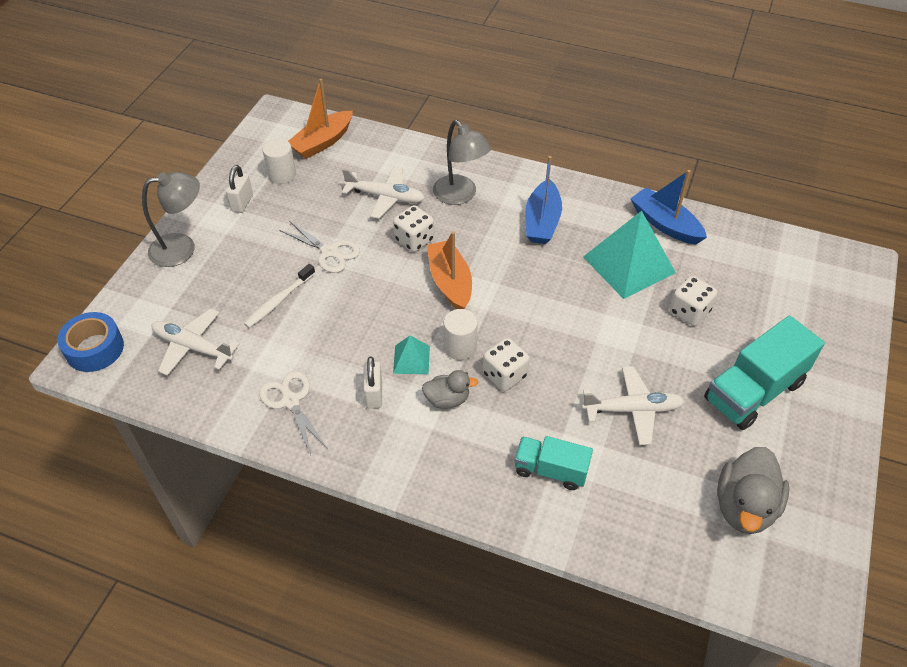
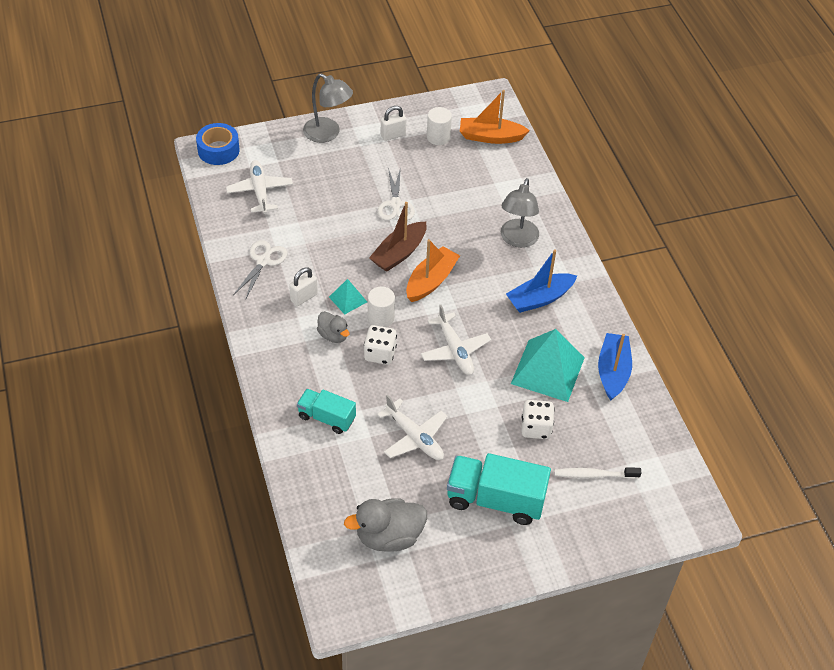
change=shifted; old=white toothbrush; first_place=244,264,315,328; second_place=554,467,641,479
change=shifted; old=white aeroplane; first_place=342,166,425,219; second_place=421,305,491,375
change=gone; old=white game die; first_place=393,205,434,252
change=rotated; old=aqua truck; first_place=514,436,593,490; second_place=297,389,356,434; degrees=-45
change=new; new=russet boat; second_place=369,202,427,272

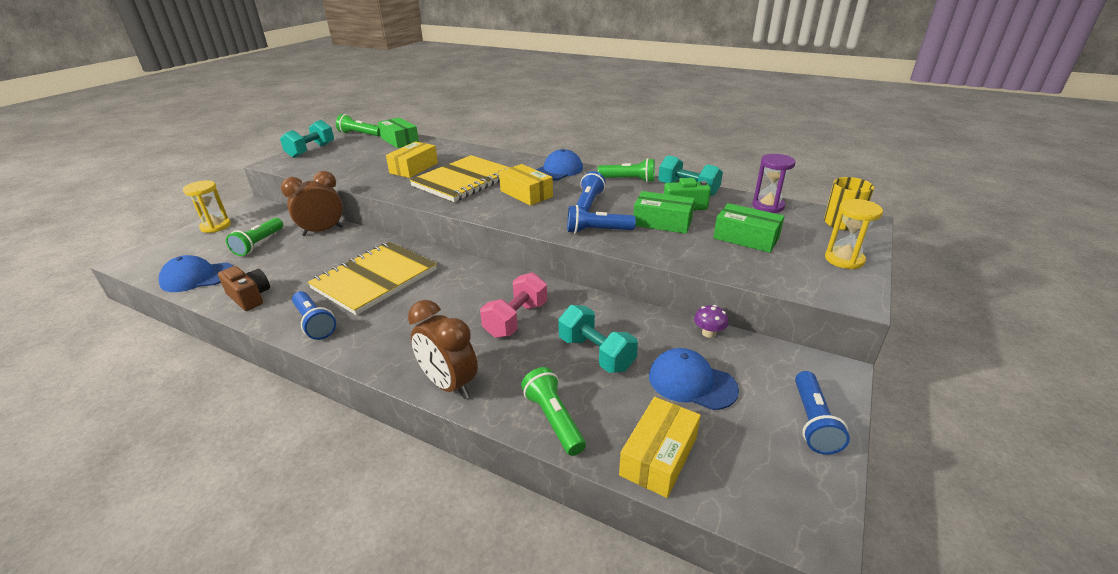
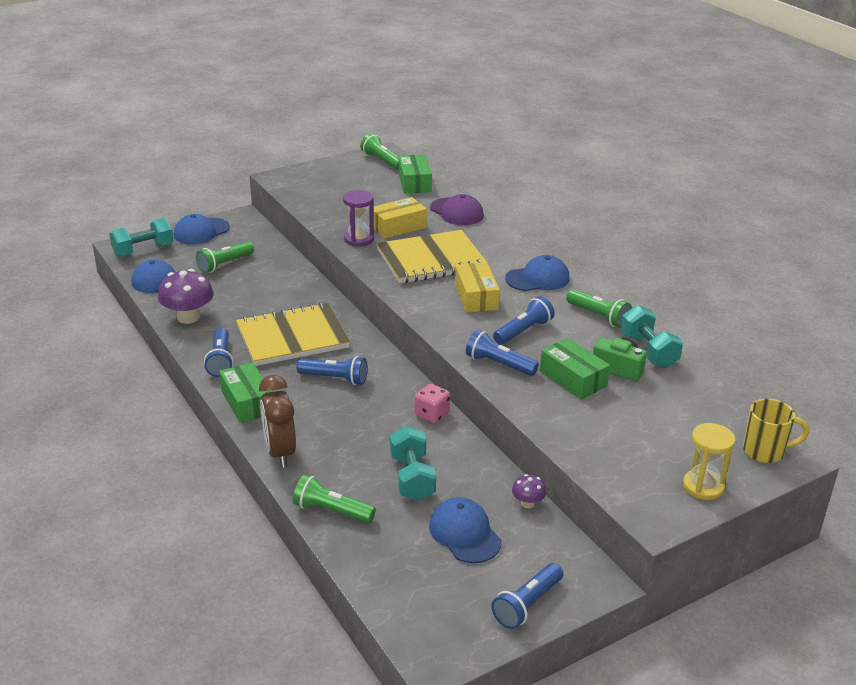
change=swapped; old=yellow sandglass; new=cobalt peaked cap; first_place=183,180,231,233; second_place=174,214,230,244
change=swapped; old=russet compact camera; new=violet mushroom; first_place=218,266,270,311; second_place=158,269,214,324
change=shifted; old=aqua dumbbell; first_place=280,120,334,158; second_place=109,218,174,257
change=gone; old=russet bedside clock; first_place=281,171,343,236
change=gone; old=rosy dumbbell; first_place=480,272,547,338
change=rotated; old=green flashlight; first_place=521,367,586,456; second_place=293,475,376,523; degrees=-75
change=gone; old=yellow package; first_place=619,397,701,498
change=shifted; old=green package; first_place=713,203,785,253; second_place=219,362,272,423
change=shifted; old=violet sandglass; first_place=752,154,796,213; second_place=343,190,374,246
change=new; new=cobalt flashlight; second_place=297,356,367,385
change=new; new=rosy game die; second_place=415,384,450,423
change=new; new=violet peaked cap; second_place=430,194,484,225

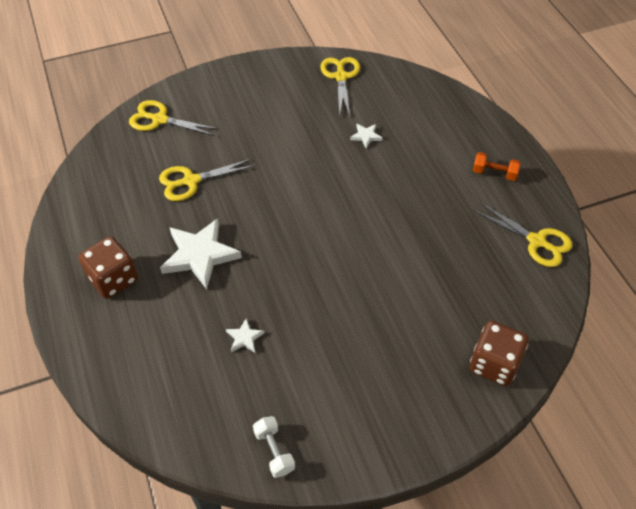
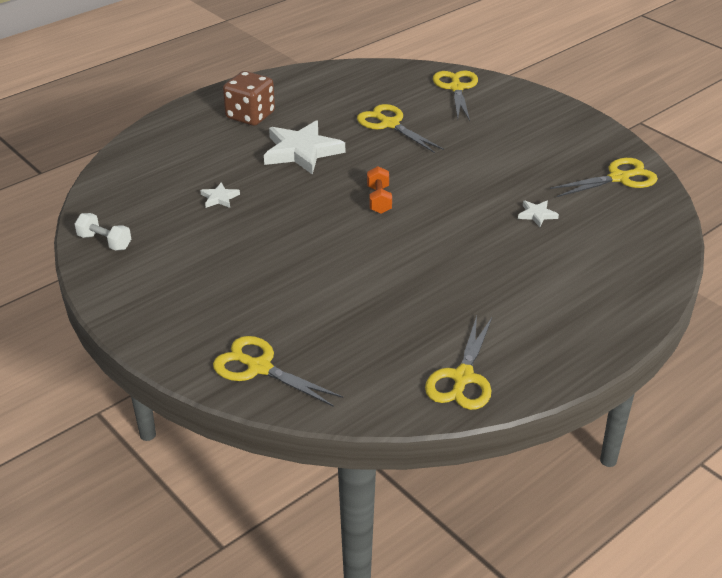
change=rotated; old=white dumbbell; first_place=253,416,295,478; second_place=75,213,131,251; degrees=75
change=swapped; old=russet game die; new=yellow scissors; first_place=469,321,529,386; second_place=213,336,343,407
change=shifted; old=orange dumbbell; first_place=473,152,521,181; second_place=367,166,392,214

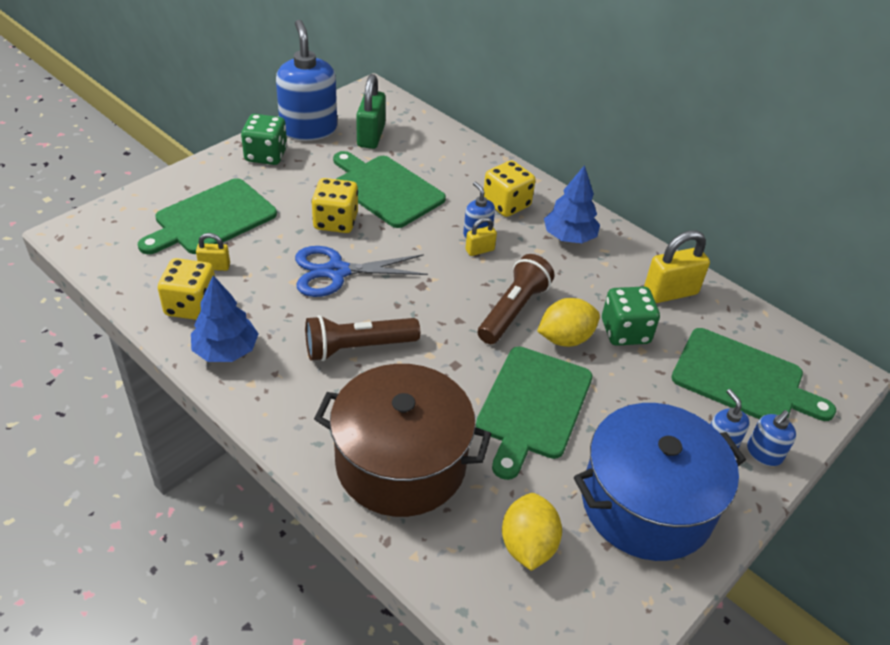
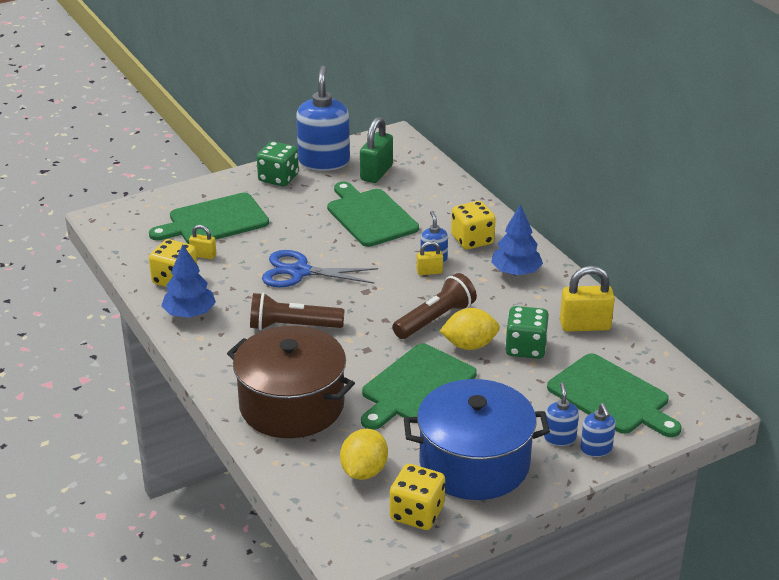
change=shifted; old=yellow game die; first_place=311,178,358,233; second_place=390,464,445,530
change=rotated; old=cobalt pump bottle; first_place=747,410,796,466; second_place=581,403,615,457; degrees=-75

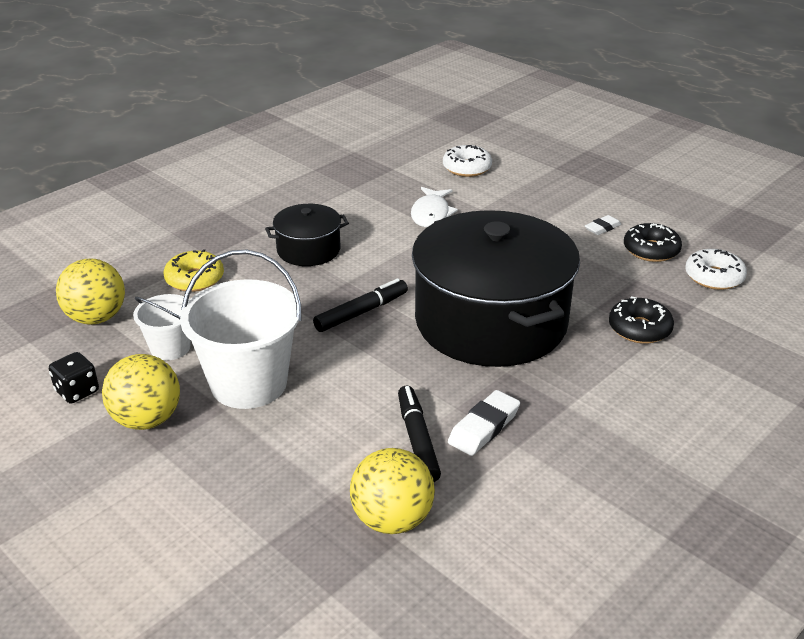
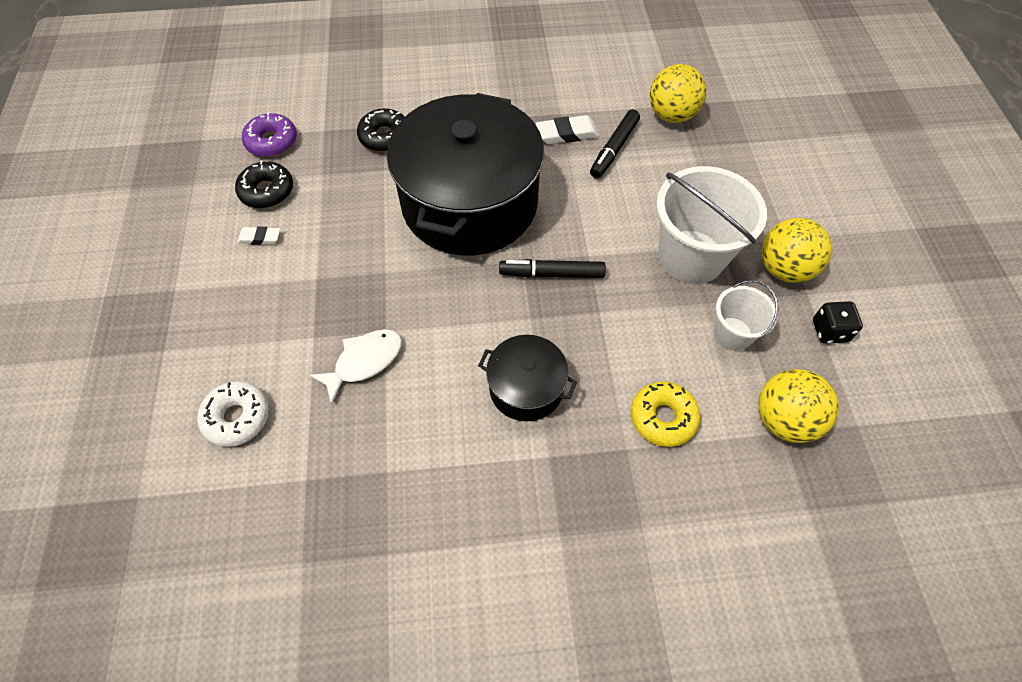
change=repainted; old=white doughnut; new=violet doughnut; first_place=685,249,747,290; second_place=242,112,297,157

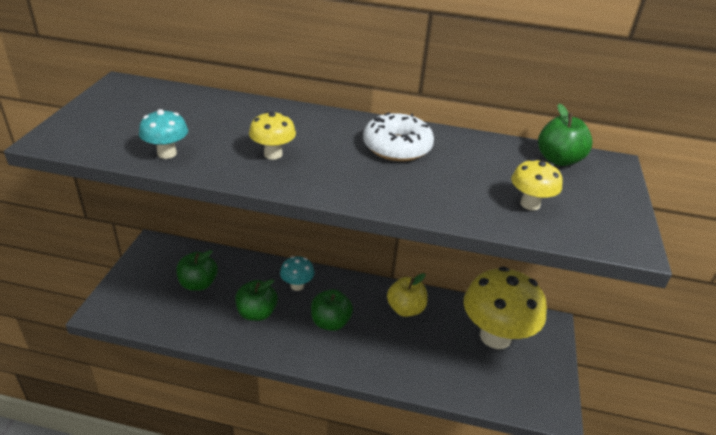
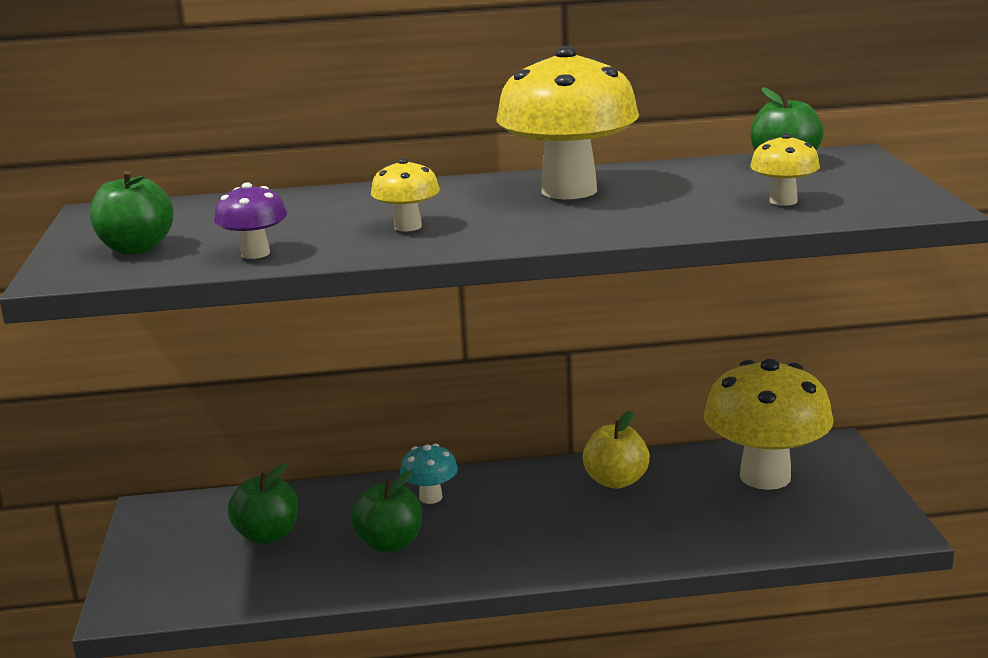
change=repainted; old=aqua mushroom; new=violet mushroom; first_place=139,109,188,159; second_place=214,182,287,259
change=shifted; old=green apple fruit; first_place=311,289,353,331; second_place=90,171,174,255
change=swapped; old=white doughnut; new=yellow mushroom; first_place=363,112,434,161; second_place=496,46,639,199

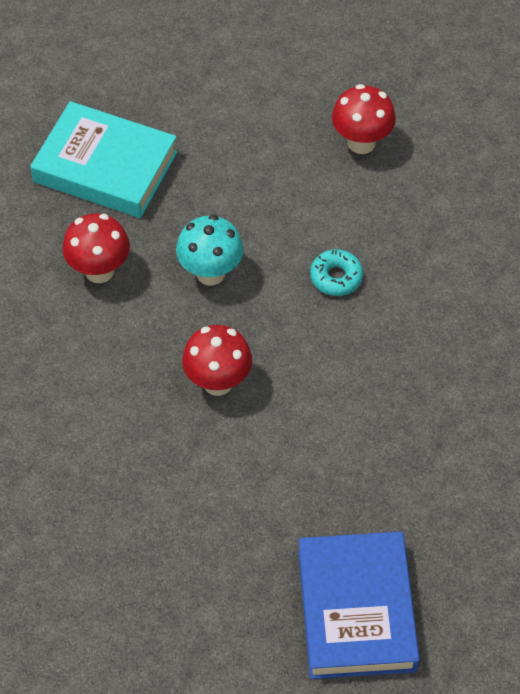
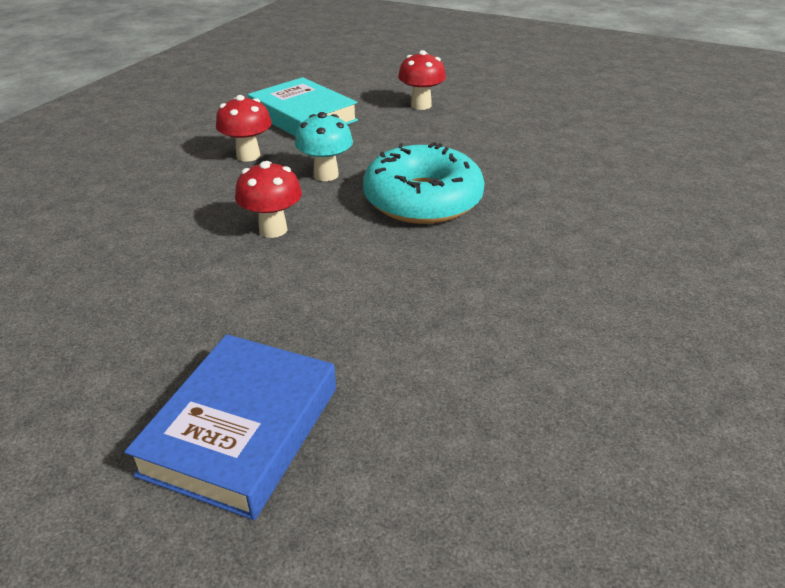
change=scaled; old=aqua doughnut; first_place=310,249,363,296; second_place=363,142,485,224; factor=2.49
change=shifted; old=crimson mushroom; first_place=332,84,396,154; second_place=398,50,446,110

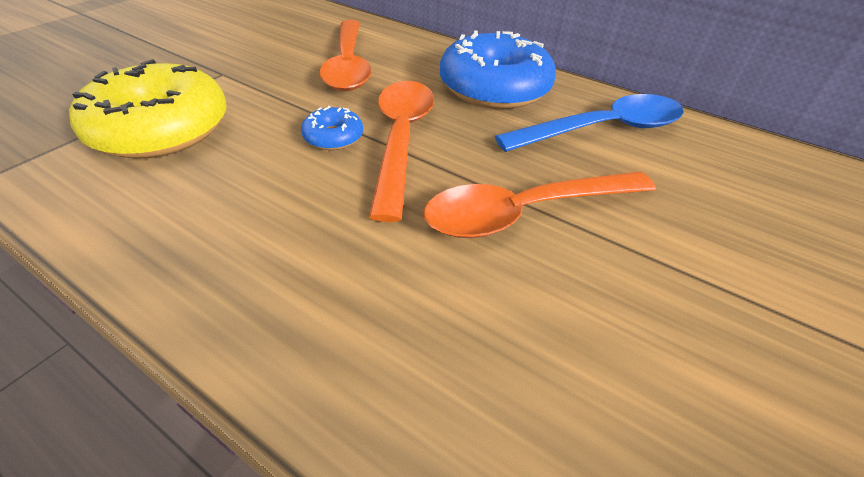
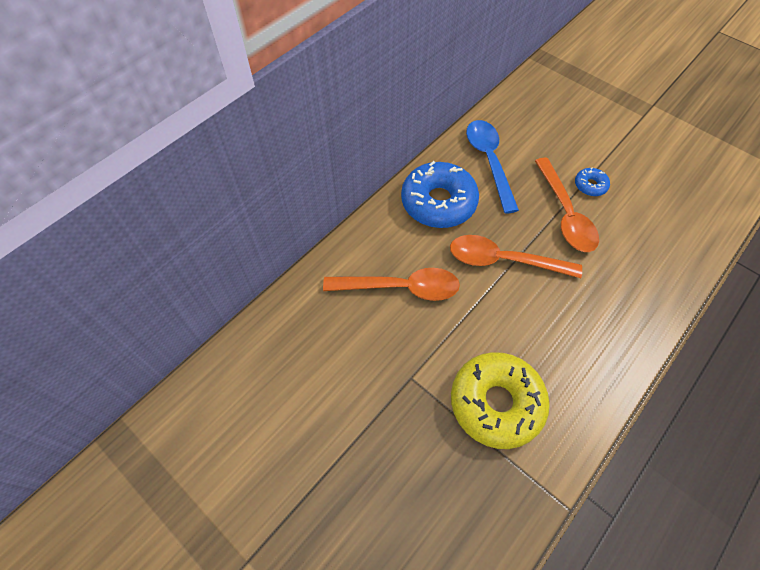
change=shifted; old=cobalt doughnut; first_place=301,106,363,150; second_place=575,167,610,196

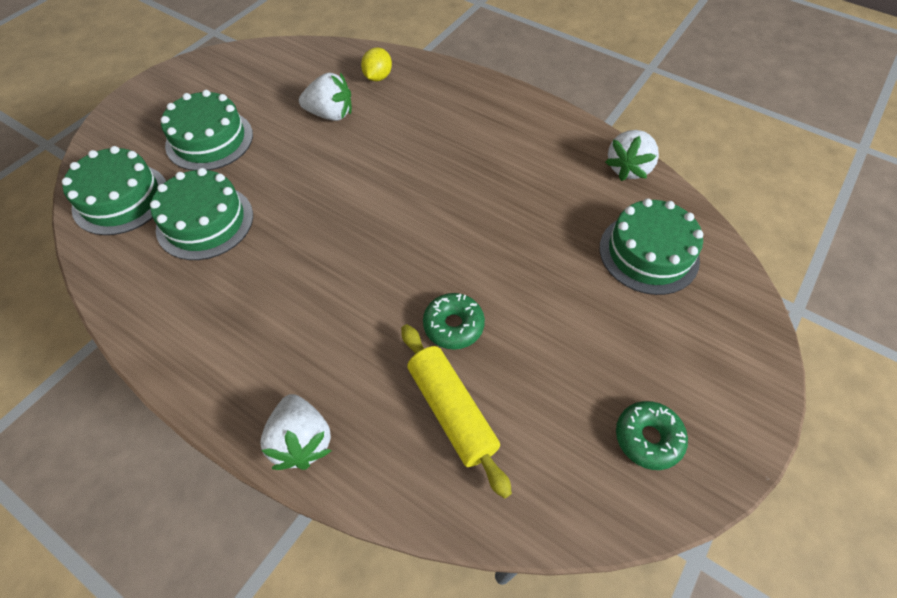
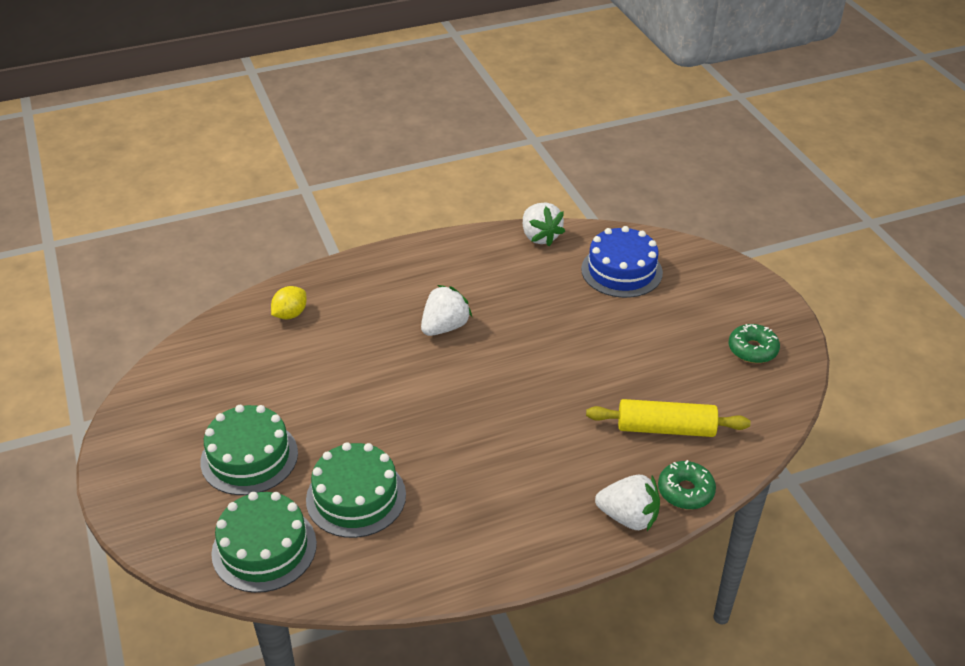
change=shifted; old=white berry; first_place=299,72,352,121; second_place=421,285,472,336
change=rotated; old=yellow citrus fruit; first_place=361,47,392,81; second_place=271,286,307,319; degrees=75
change=shifted; old=green doughnut; first_place=423,293,485,350; second_place=658,460,716,509
change=repainted; old=green cake; new=cobalt cake; first_place=600,198,703,295; second_place=581,226,663,298

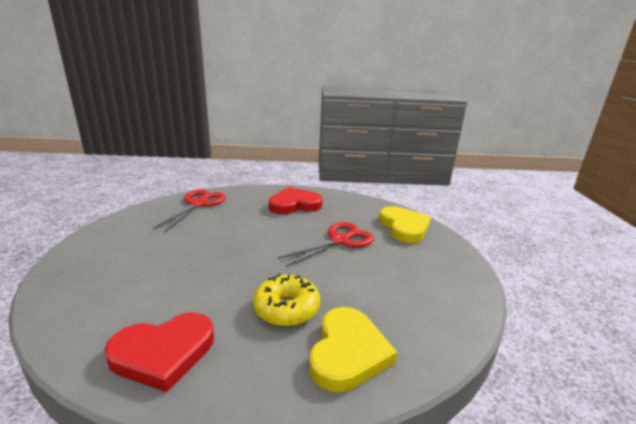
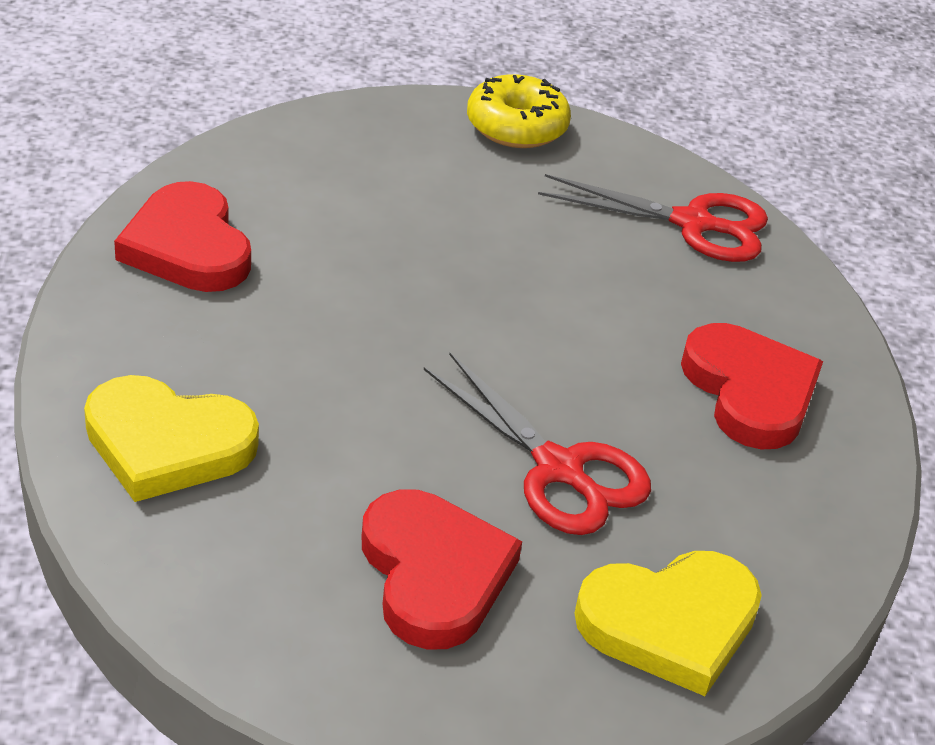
change=shifted; old=yellow doughnut; first_place=253,274,320,327; second_place=467,74,571,148
change=new; new=crimson heart; second_place=362,489,522,650

